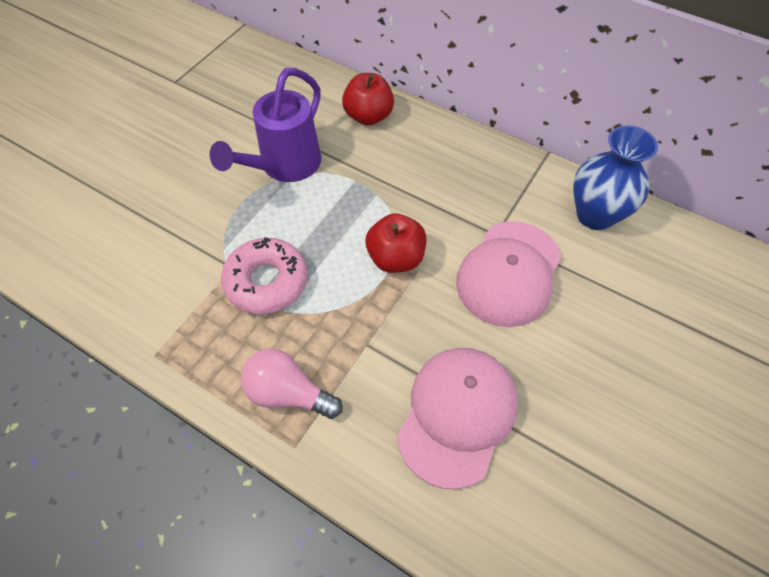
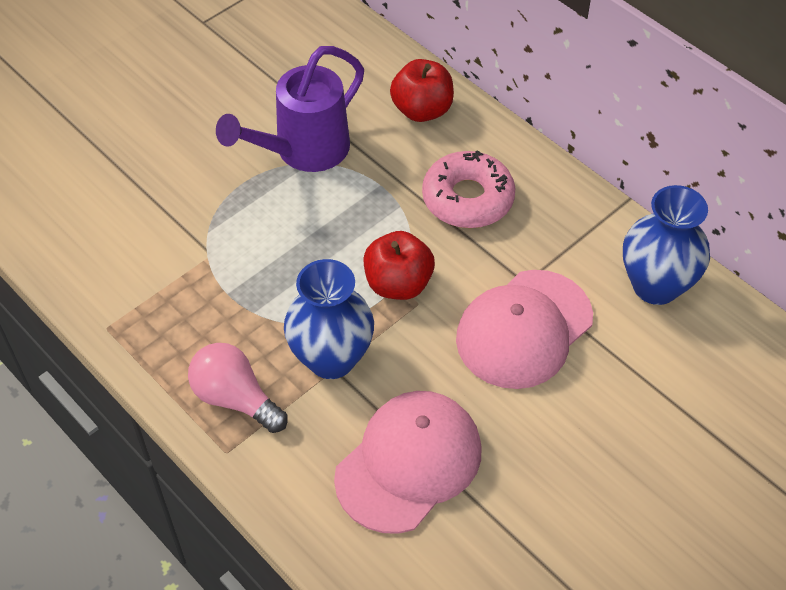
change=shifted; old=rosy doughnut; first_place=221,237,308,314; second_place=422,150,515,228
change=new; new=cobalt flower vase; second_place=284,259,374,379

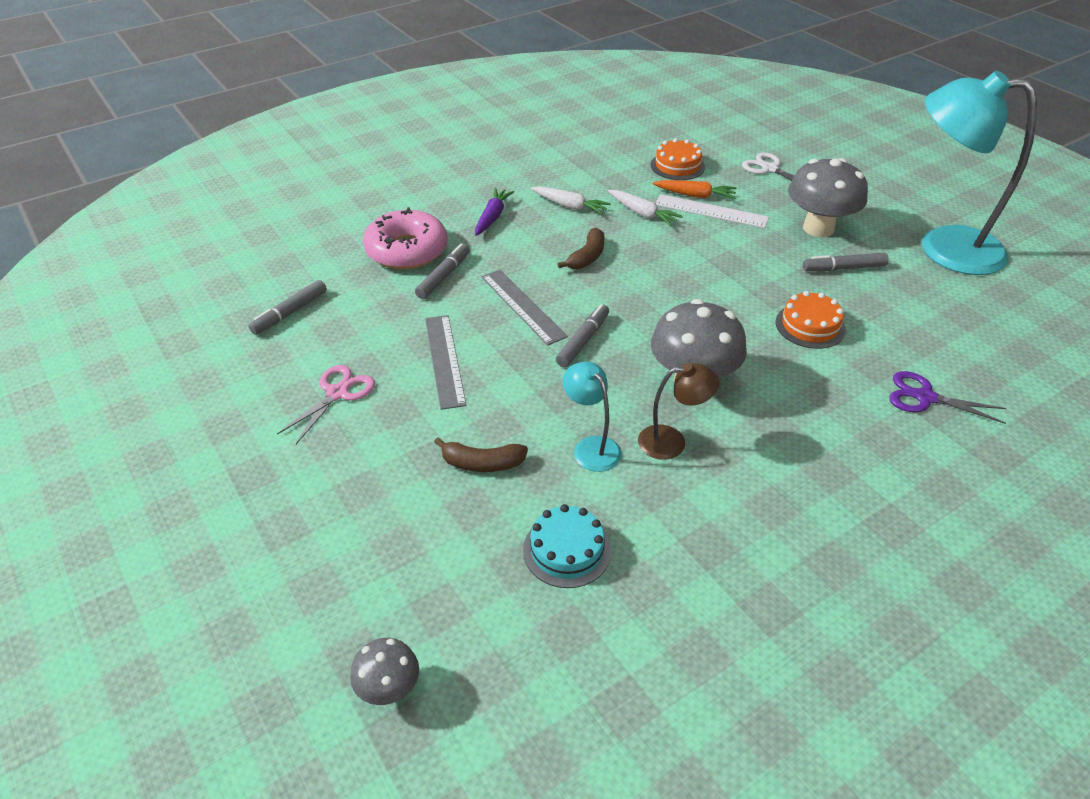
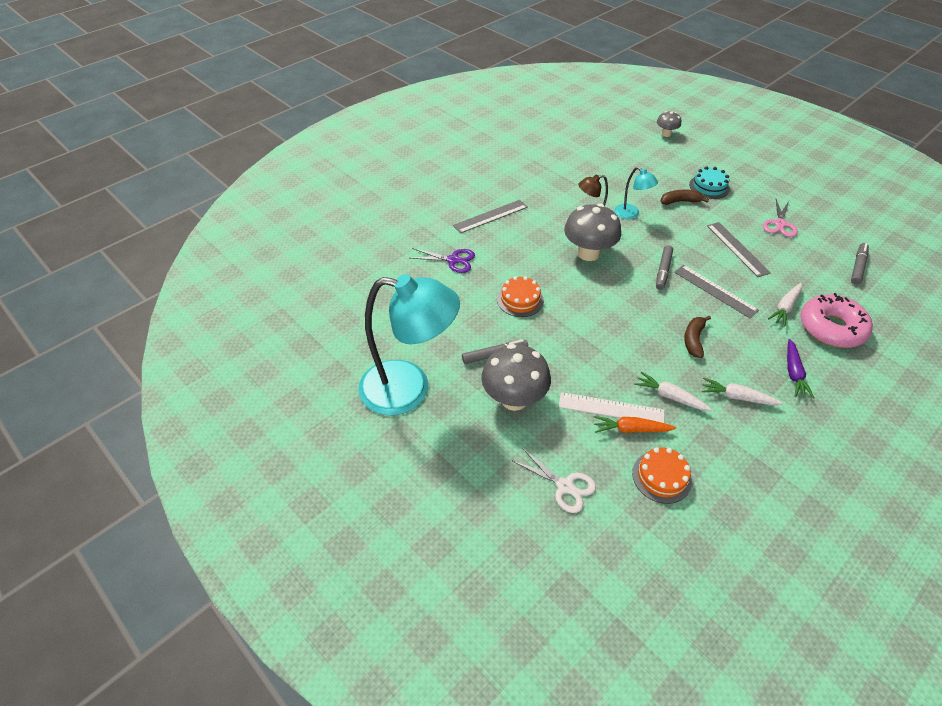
change=swapped; old=grey marker pen; new=white root vegetable; first_place=415,243,470,299; second_place=768,283,802,327
change=shifted; old=aqua cake; first_place=523,504,611,588; second_place=689,166,730,199
change=new; new=grey measuring stick; second_place=453,200,528,234

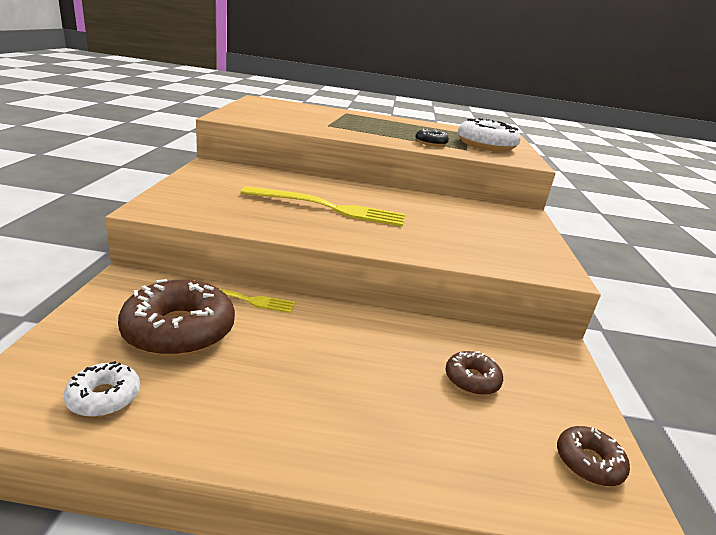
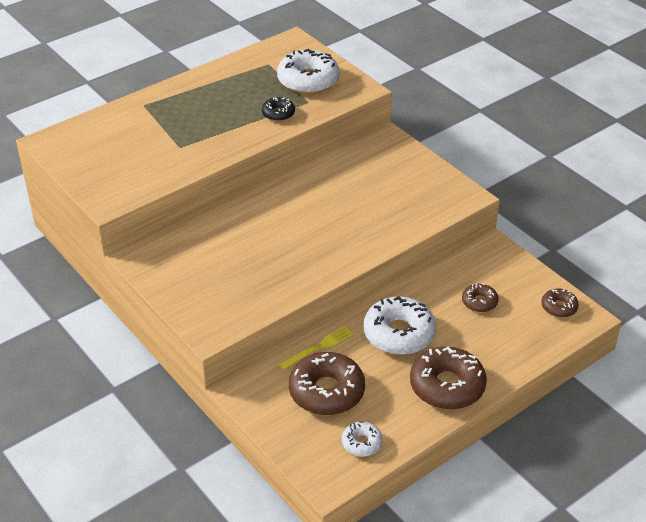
change=gone; old=yellow dinner fork; first_place=240,186,405,227
change=new; new=white doughnut; second_place=363,296,436,355
change=new; new=russet doughnut; second_place=410,347,487,409

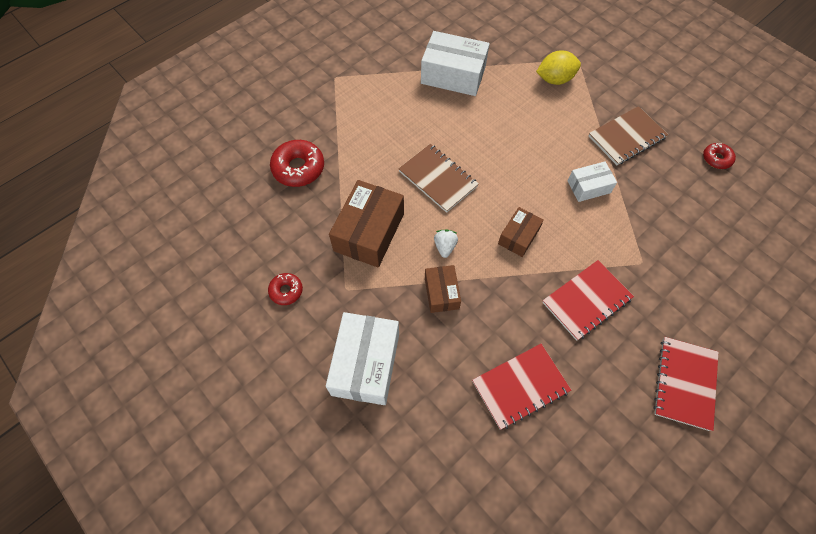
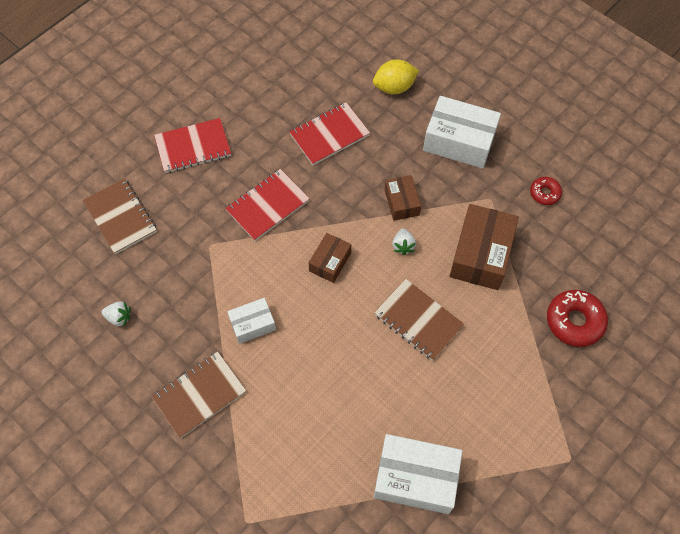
change=rotated; old=white package; first_place=326,312,399,405; second_place=423,96,501,168; degrees=-75
change=shifted; old=yellow citrus fruit; first_place=536,50,581,85; second_place=373,59,419,94
change=rotated; old=crimson notebook; first_place=653,337,718,431; second_place=154,118,231,173; degrees=60
change=gone; old=crimson doughnut; first_place=703,143,736,169
change=new; new=russet notebook; second_place=83,178,157,254
change=new; new=white berry; second_place=102,301,131,327

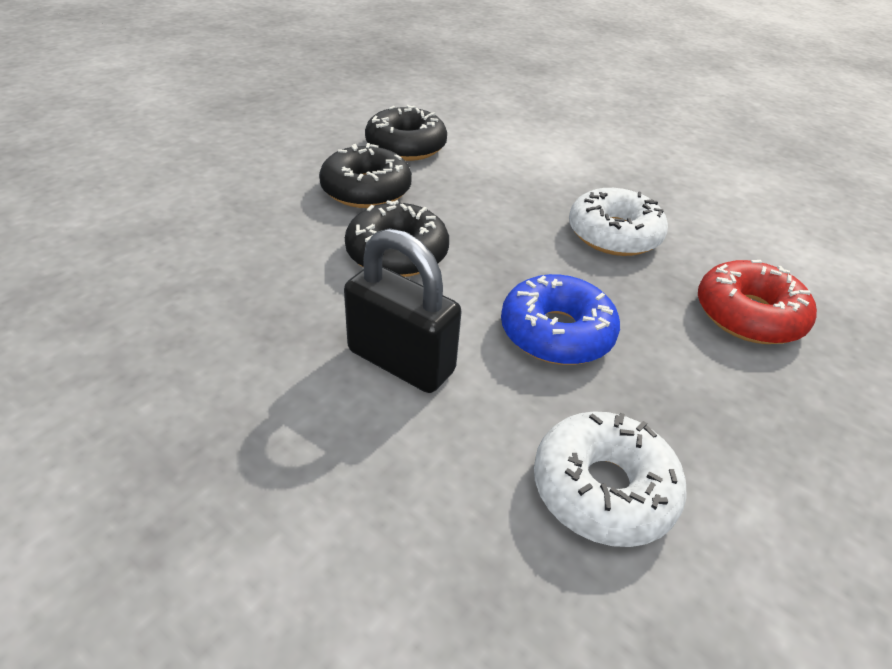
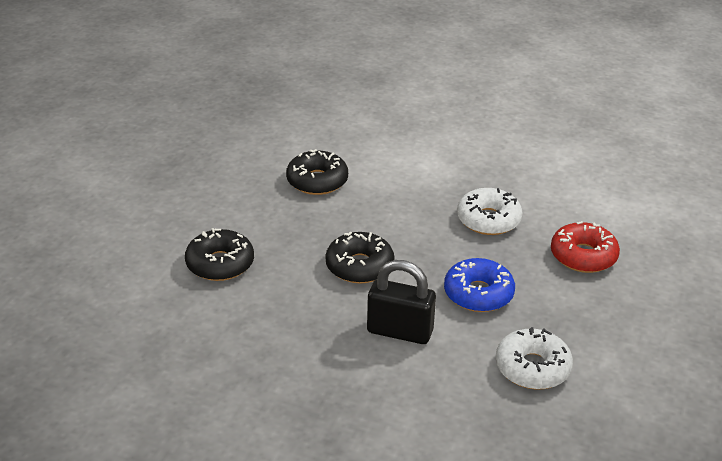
change=shifted; old=jet-black doughnut; first_place=319,143,412,208; second_place=185,228,254,281

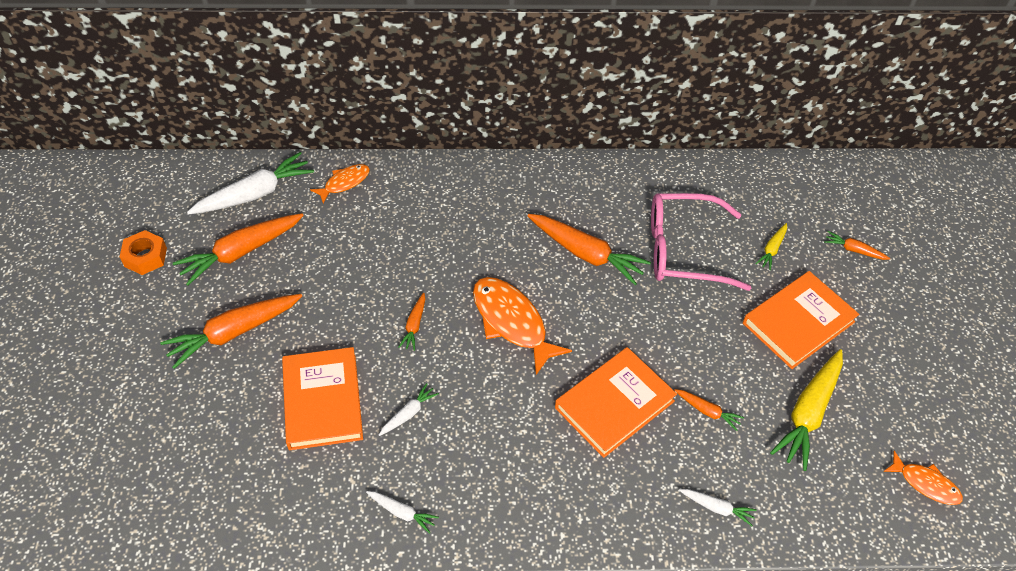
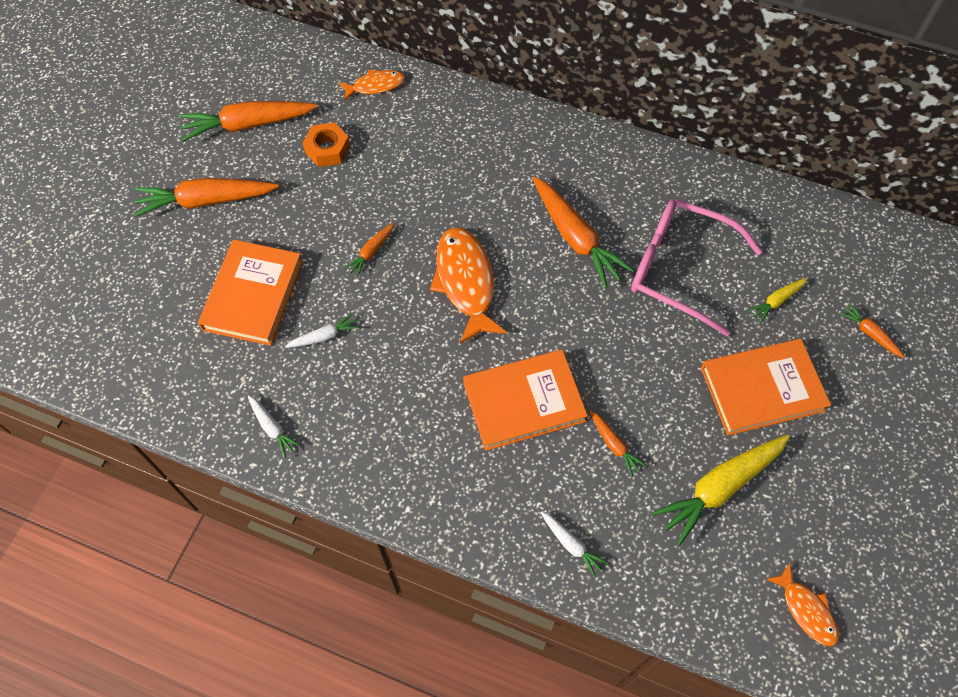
change=shifted; old=orange hexagon nut; first_place=120,230,167,275; second_place=303,122,350,167
change=gone; old=white root vegetable; first_place=187,152,314,214

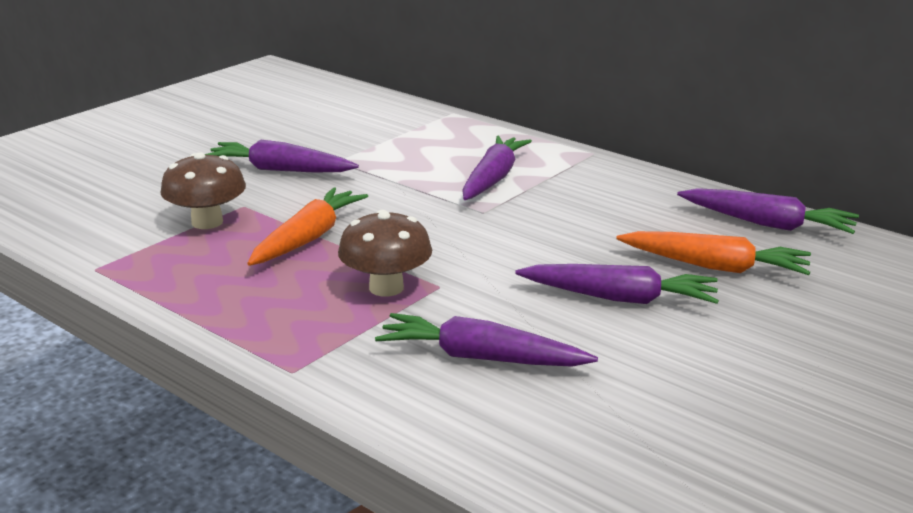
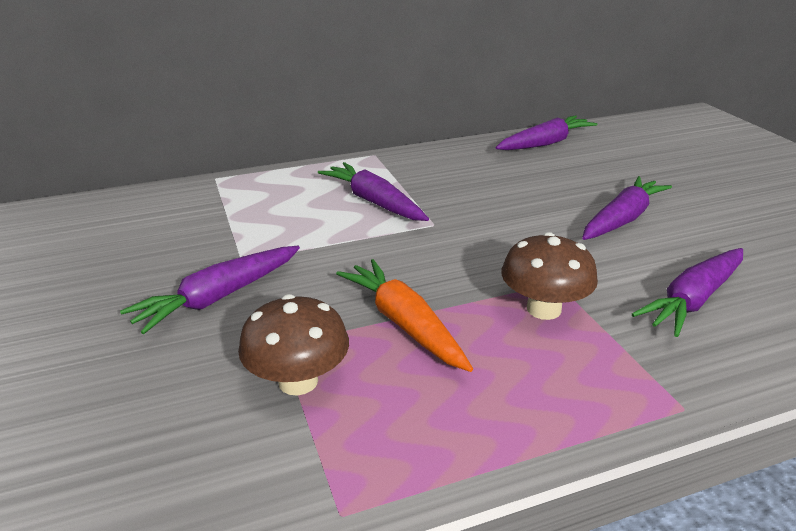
change=gone; old=orange root vegetable; first_place=616,231,811,275

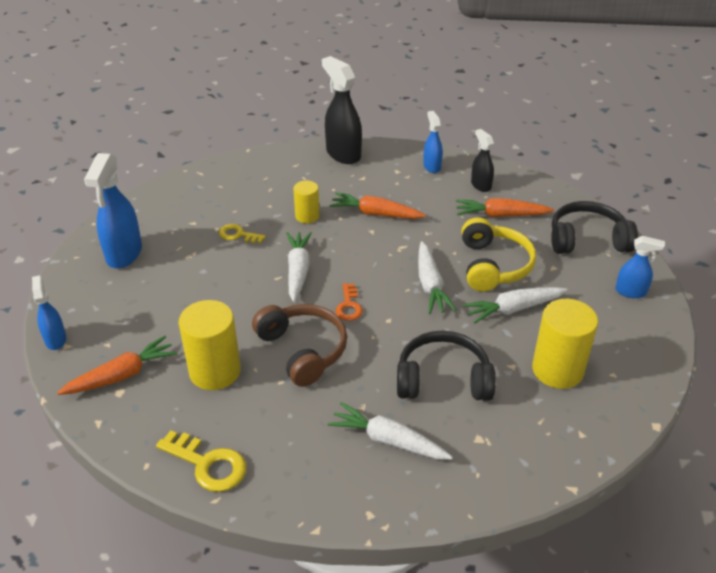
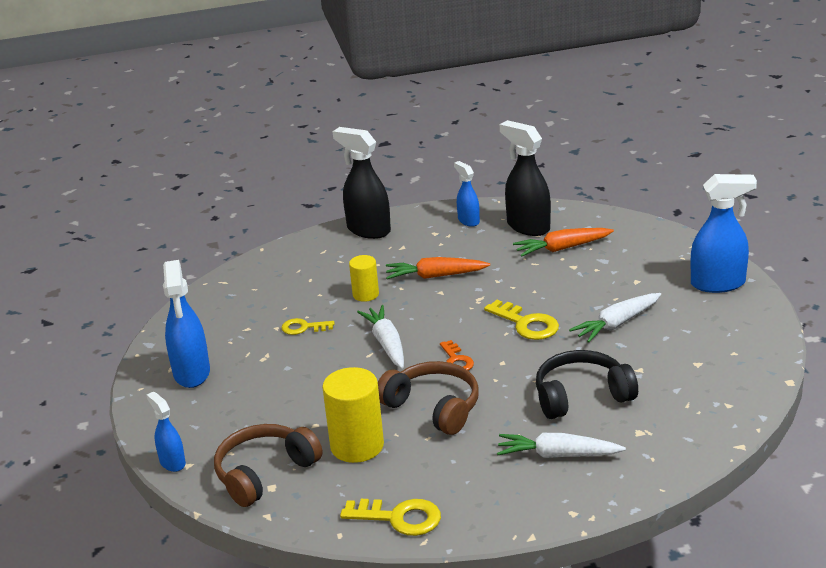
change=swapped; old=orange root vegetable; new=russet headphones; first_place=57,336,177,395; second_place=214,424,322,507
change=swapped; old=white root vegetable; new=yellow door key; first_place=418,241,457,314; second_place=484,300,559,340
change=gone; old=yellow headphones; first_place=461,217,536,292
change=scaled; old=jet-black sprayer; first_place=471,129,494,192; second_place=500,120,551,236; factor=1.76
change=gone; old=yellow cylinder; first_place=532,299,598,389
change=gone; old=jet-black headphones; first_place=551,201,638,254
change=scaled; old=cobalt sprayer; first_place=615,236,665,298; second_place=691,174,757,293; factor=1.76

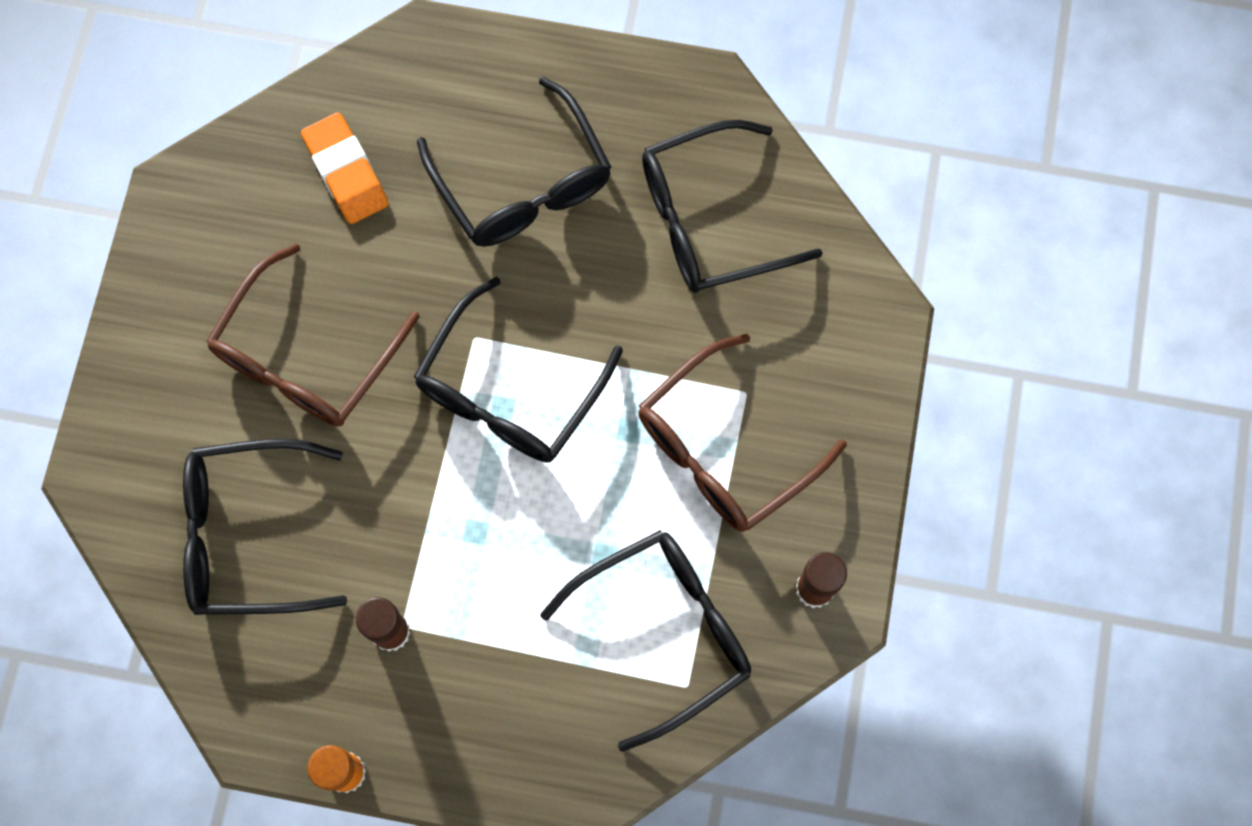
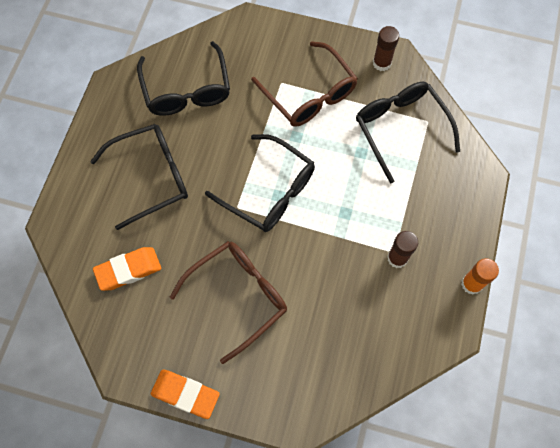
change=gone; old=jet-black eyeglasses; first_place=183,438,347,615
change=rotated; old=russet eyeglasses; first_place=206,243,420,427; second_place=169,241,287,364; degrees=-75
change=new; new=orange pencil eraser; second_place=151,370,220,419

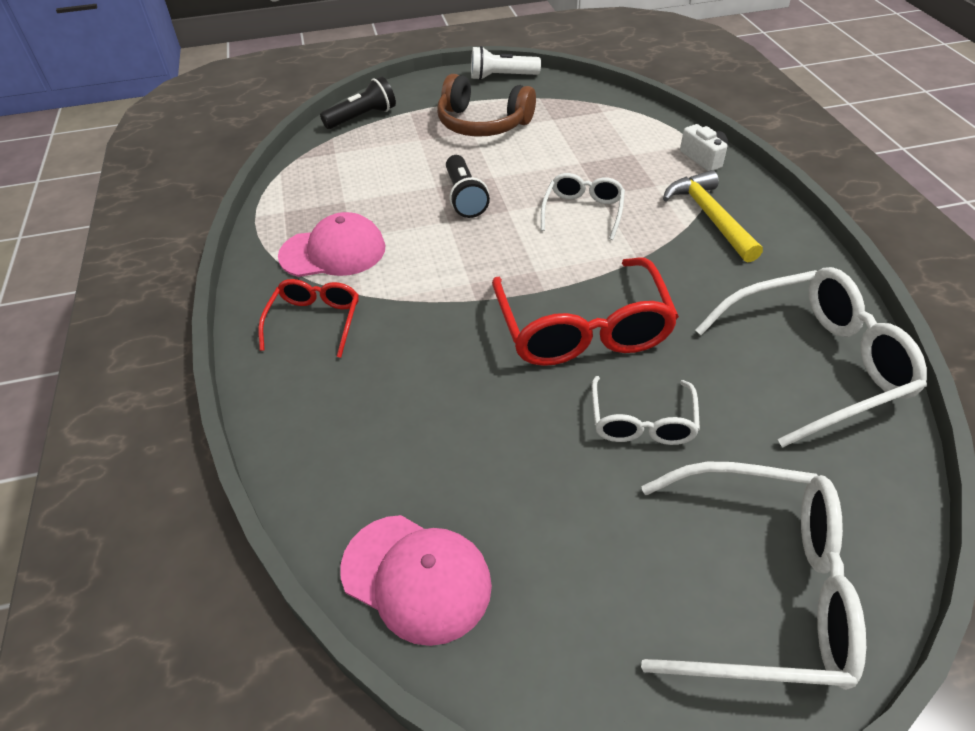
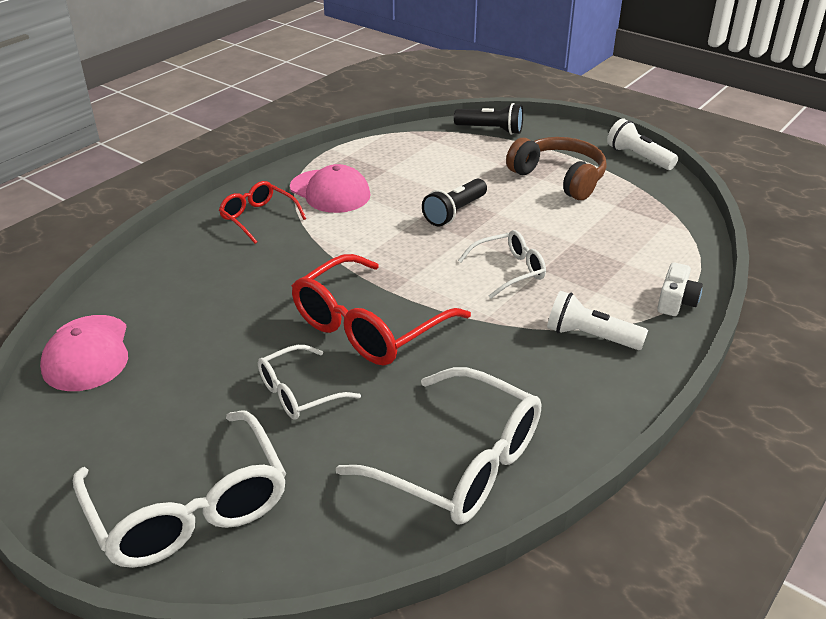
change=rotated; old=crimson eyeglasses; first_place=258,279,359,358; second_place=219,181,306,244; degrees=-105
change=rotated; old=russet headphones; first_place=437,74,536,137; second_place=506,137,606,200; degrees=150
change=swapped; old=yellow claw hammer; new=white flashlight; first_place=663,170,763,262; second_place=547,291,648,350

